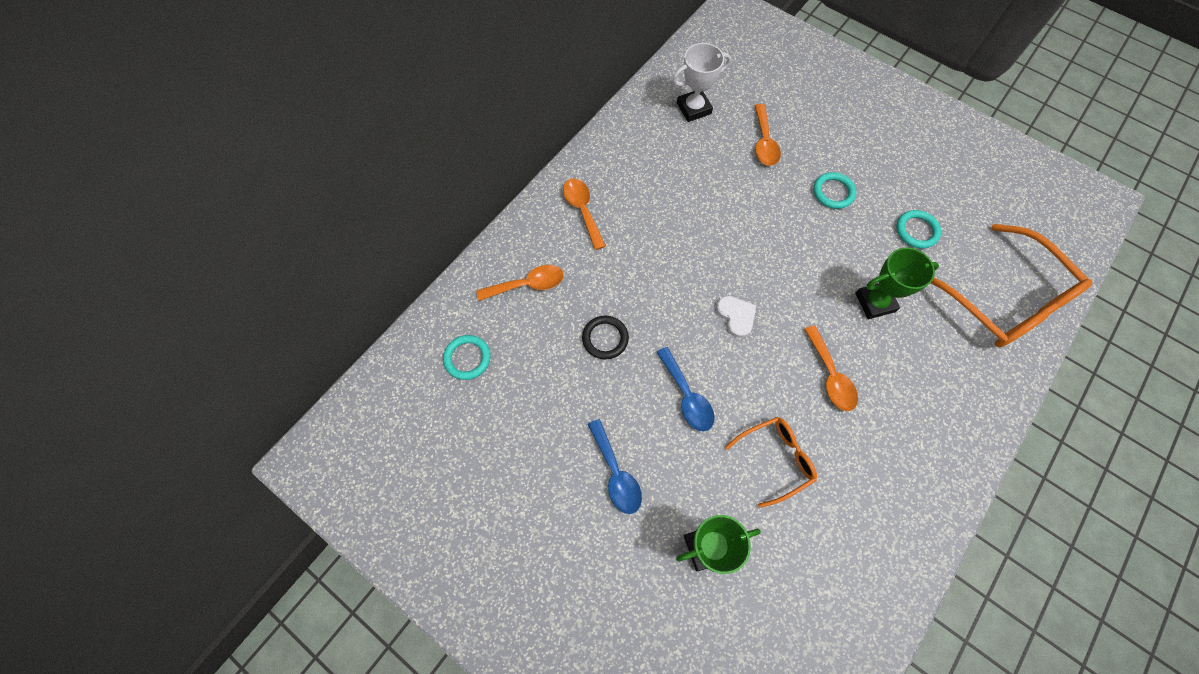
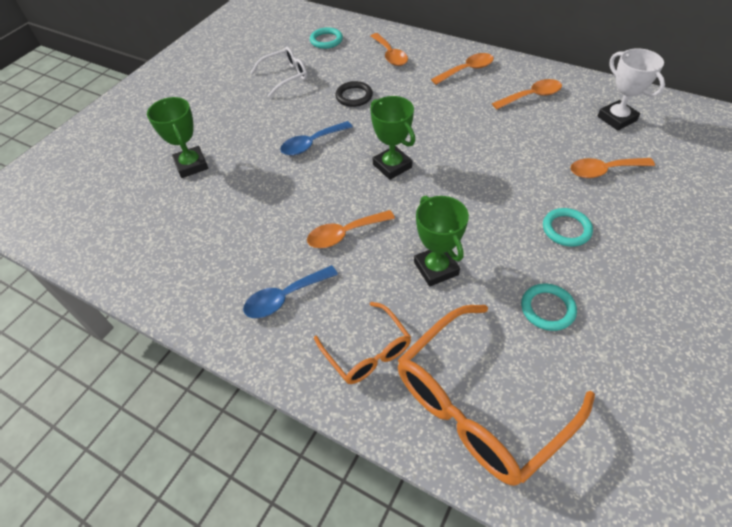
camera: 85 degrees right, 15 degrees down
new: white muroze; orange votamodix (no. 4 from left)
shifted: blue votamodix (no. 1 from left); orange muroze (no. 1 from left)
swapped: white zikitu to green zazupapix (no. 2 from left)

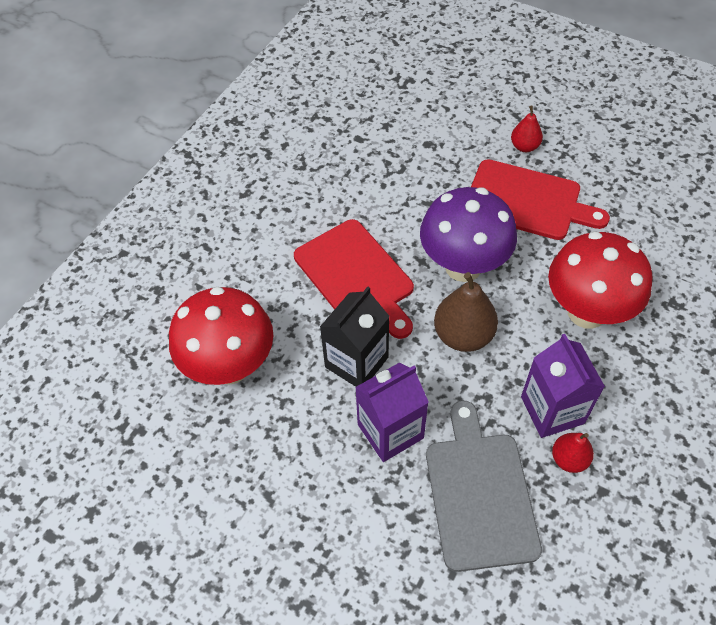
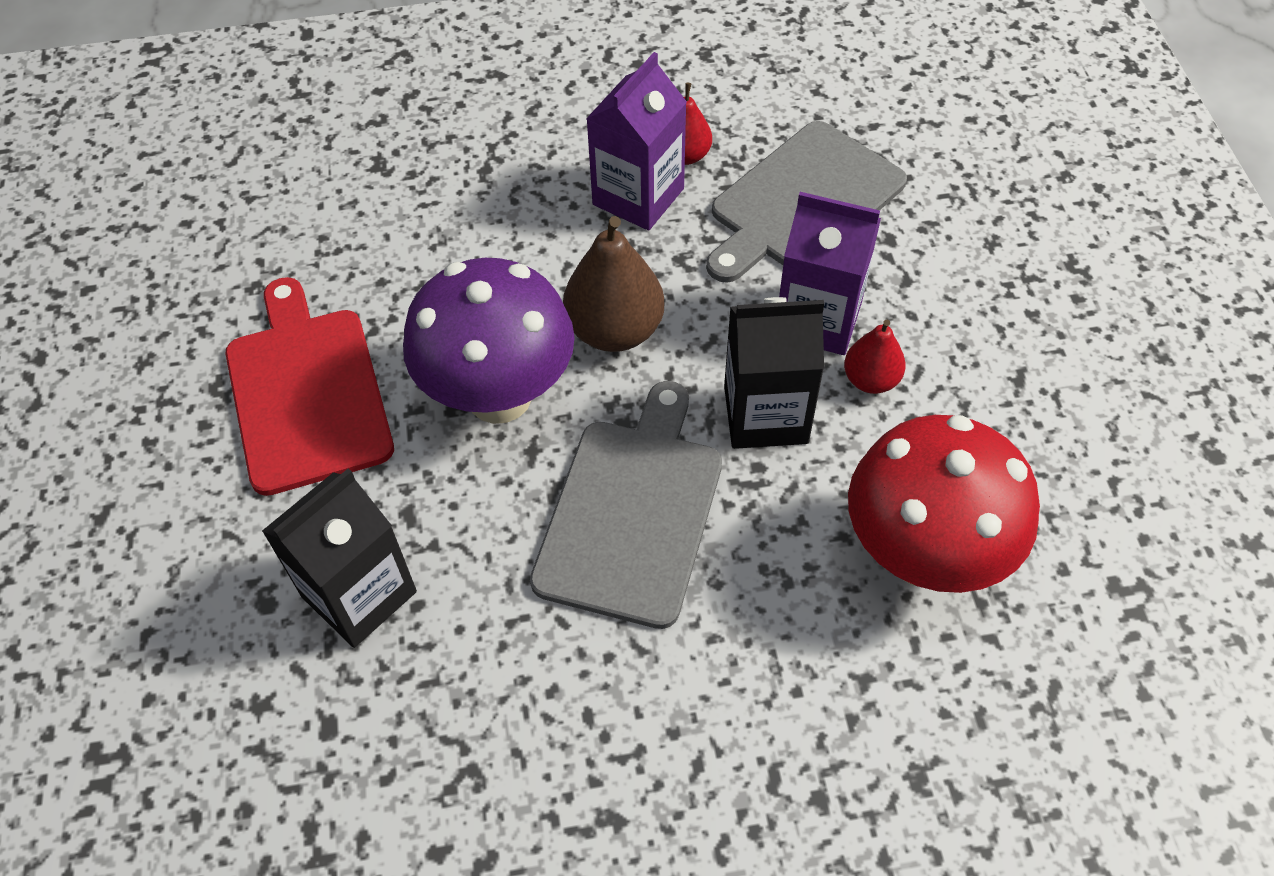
camera: 130 degrees left, 0 degrees up
gone: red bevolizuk (no. 2 from left)
new: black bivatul (no. 1 from left)
shifted: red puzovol (no. 1 from left in the first image) to red puzovol (no. 2 from left)
repainted: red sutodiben (no. 1 from left) to grey sutodiben (no. 1 from left)

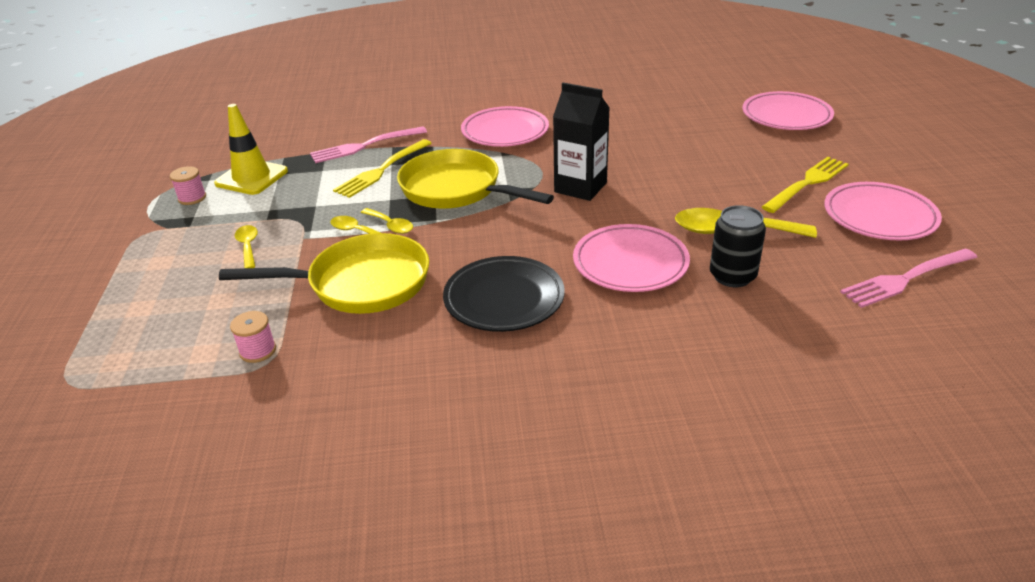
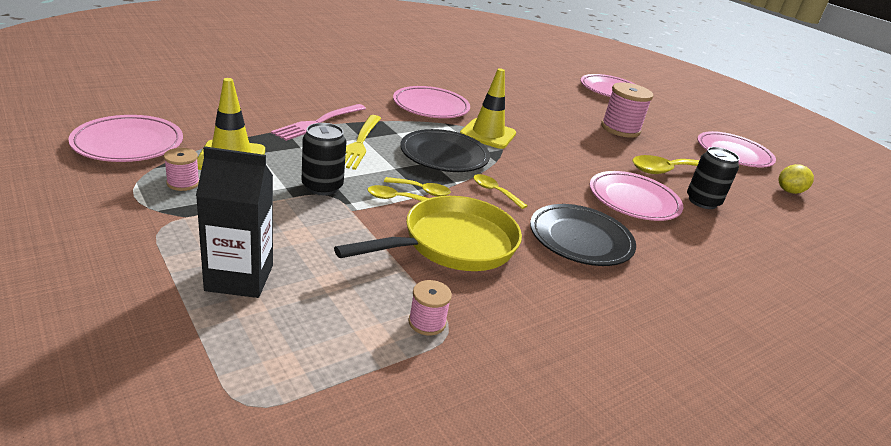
camera: 35 degrees left, 5 degrees down
gone: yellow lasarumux (no. 2 from left)
new: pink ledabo (no. 1 from left); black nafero (no. 1 from left); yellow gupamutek (no. 2 from left); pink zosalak (no. 3 from left)
shifted: black bivatul; yellow votamodix (no. 1 from left in the first image) to yellow votamodix (no. 3 from left)
swapped: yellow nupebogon (no. 2 from left) to black ledabo (no. 1 from left); pink lasarumux (no. 2 from left) to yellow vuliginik

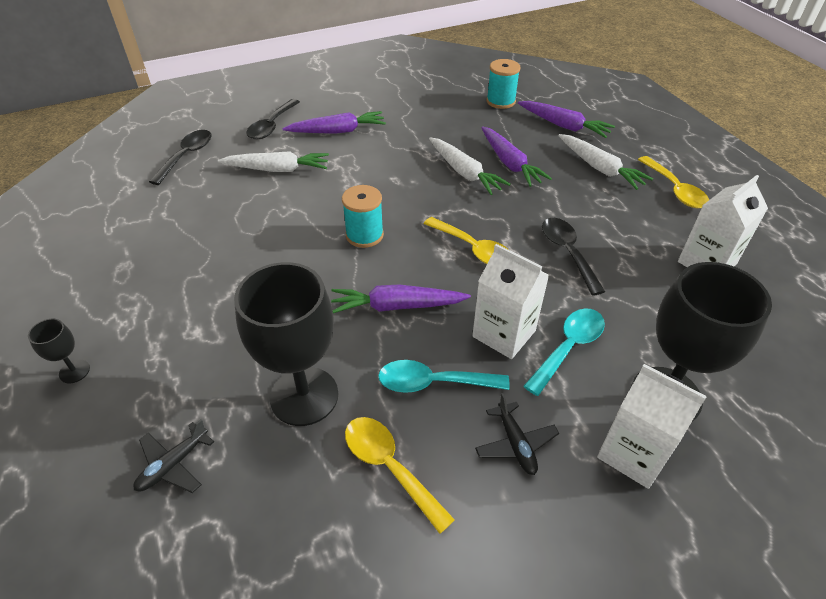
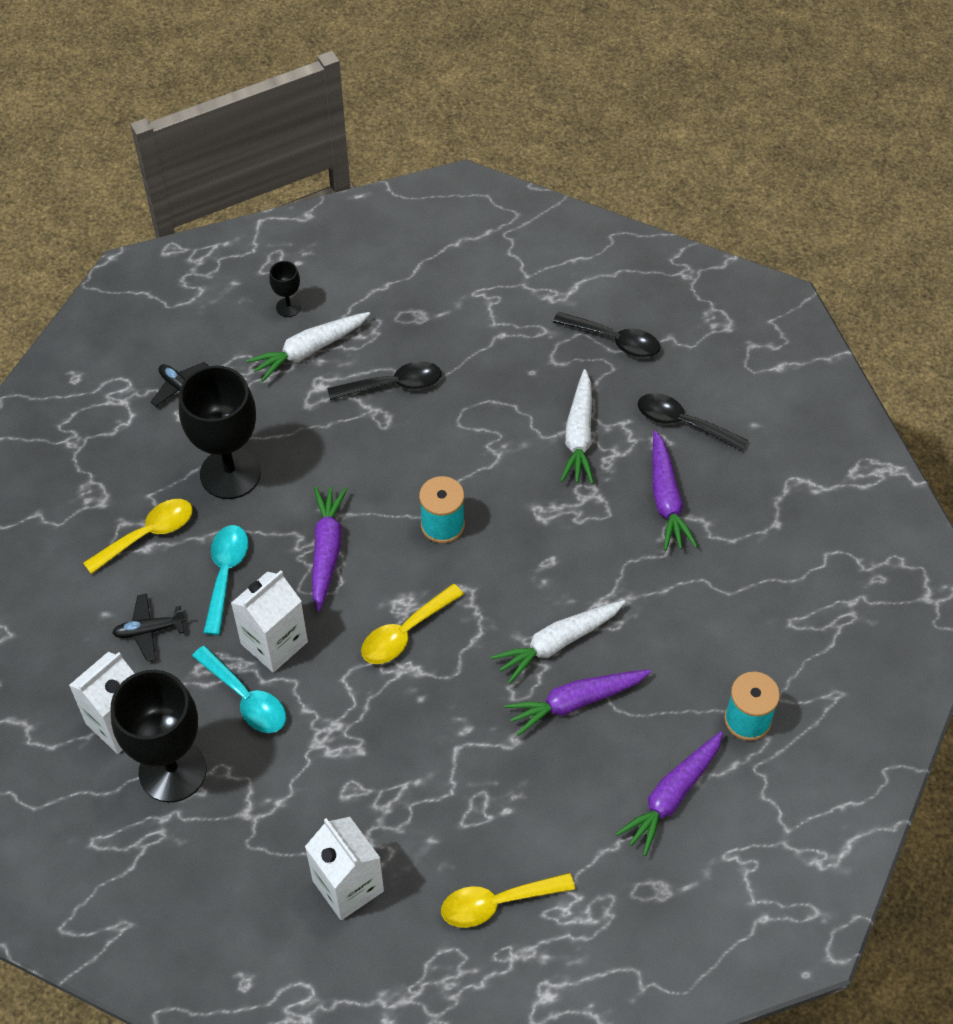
camera: 95 degrees right, 10 degrees up
shifted: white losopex (no. 3 from left in the first image) to white losopex (no. 1 from left); black votamodix (no. 3 from left in the first image) to black votamodix (no. 1 from left)

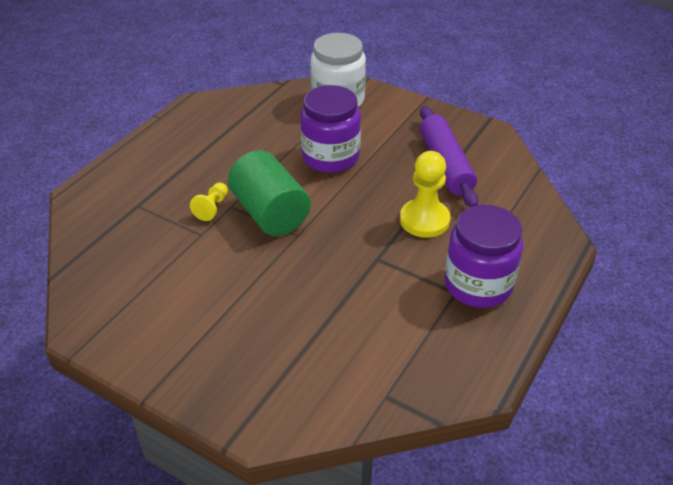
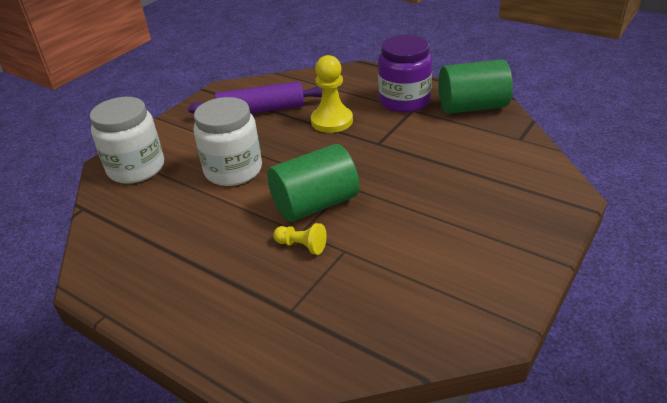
camera: 85 degrees left, 5 degrees down
new: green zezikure (no. 2 from left)
repainted: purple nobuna (no. 1 from left) to white nobuna (no. 2 from left)

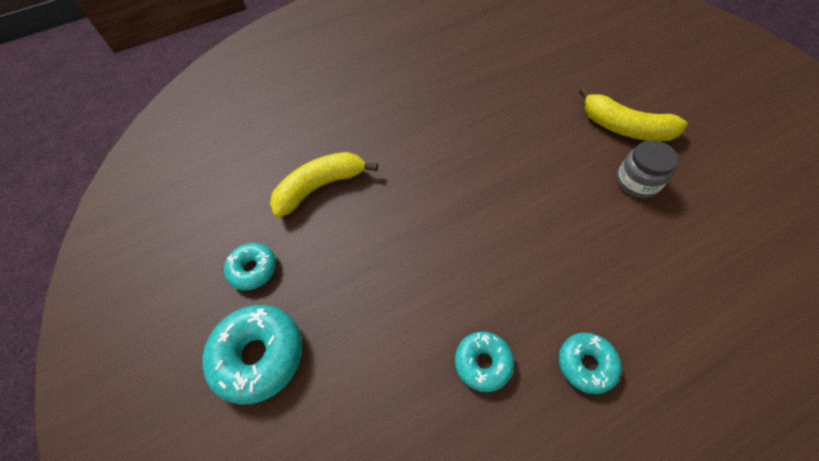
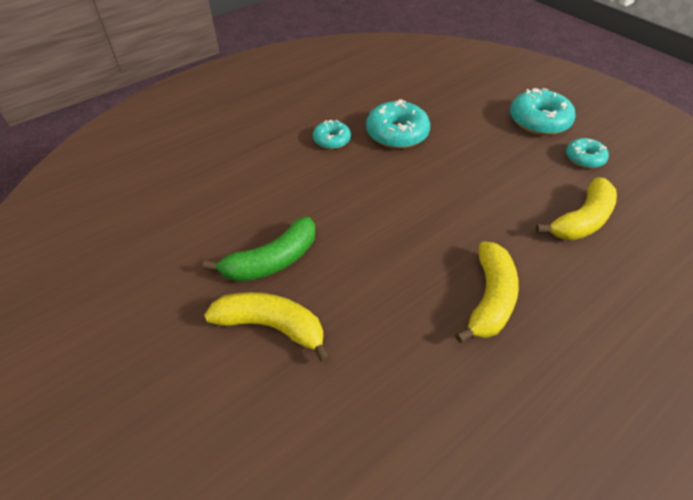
camera: 165 degrees right, 10 degrees down
new: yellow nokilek (no. 2 from left)
swapped: grey nobuna to green nokilek
scaled: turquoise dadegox (no. 3 from left in the first image) x1.69

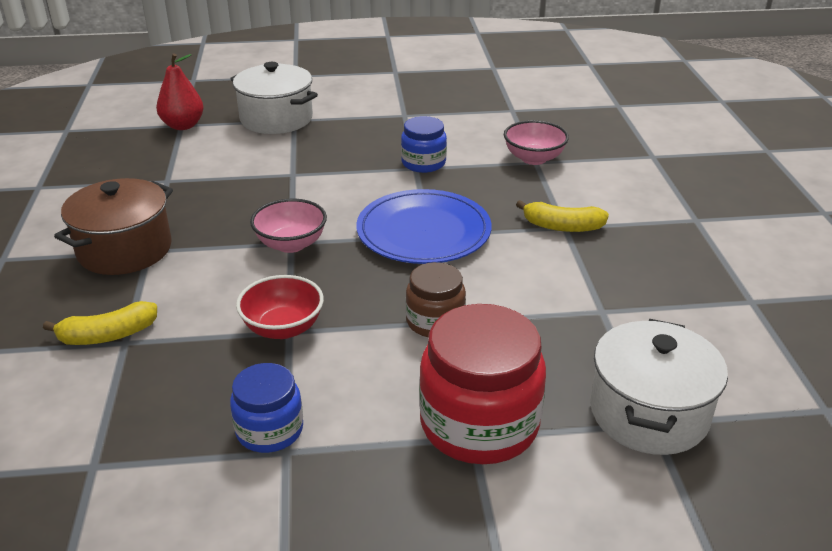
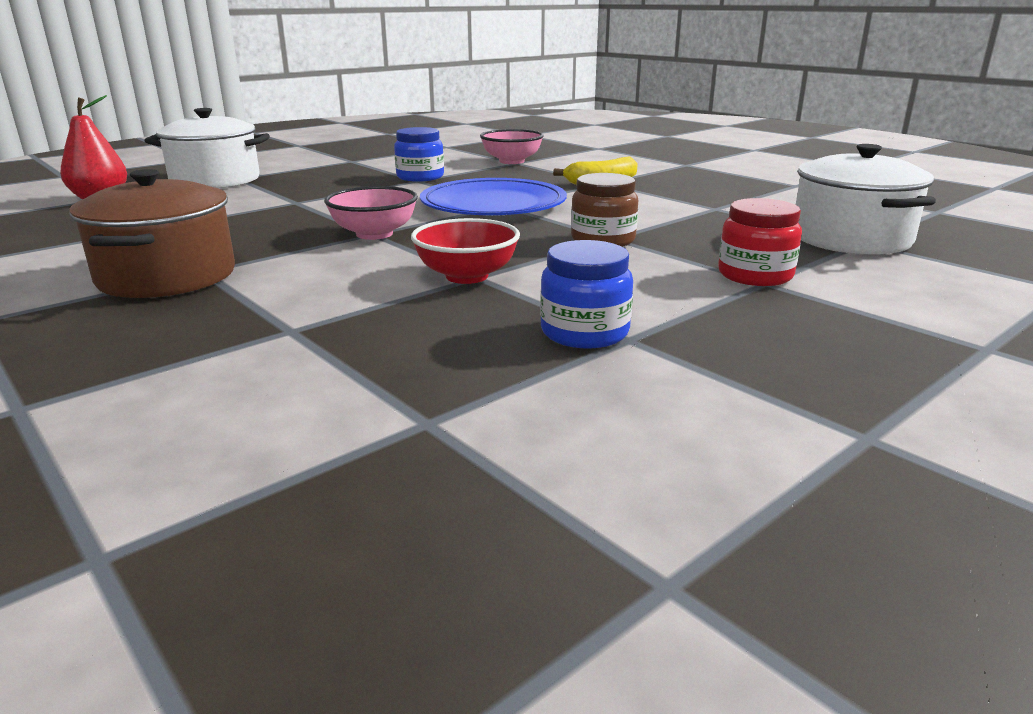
camera: 35 degrees left, 10 degrees down
gone: yellow nokilek (no. 1 from left)
scaled: red nobuna x0.56

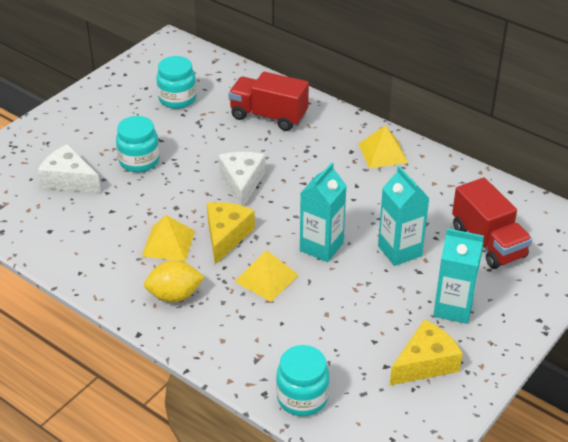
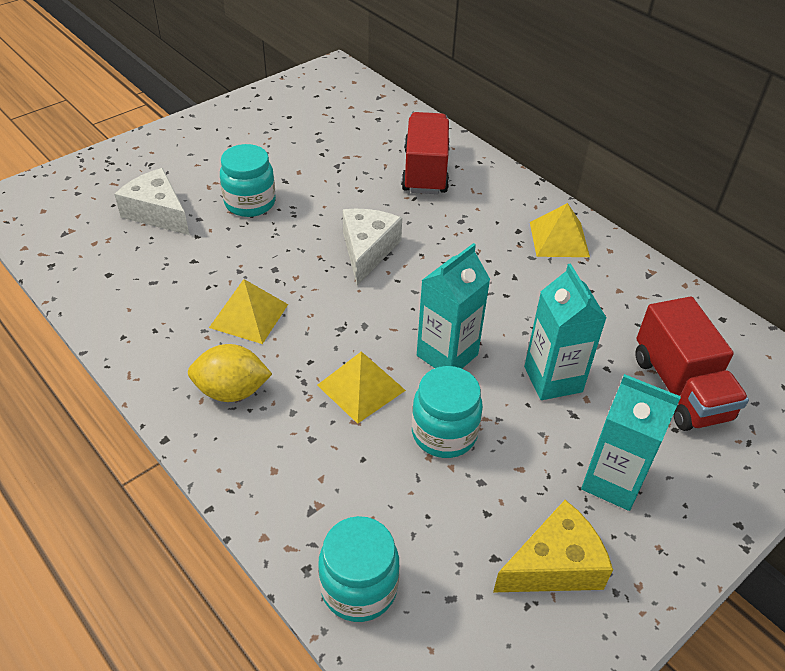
camera: 10 degrees right, 5 degrees up
gone: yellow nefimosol (no. 1 from left)
shifted: turquoise nobuna (no. 2 from left in the first image) to turquoise nobuna (no. 3 from left)
rotated: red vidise (no. 1 from left) 60 degrees clockwise

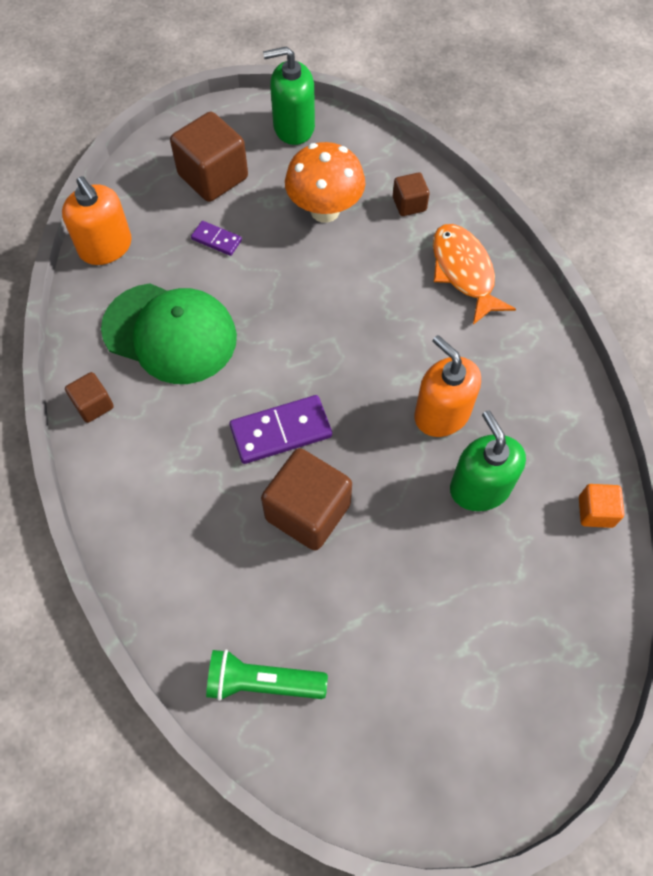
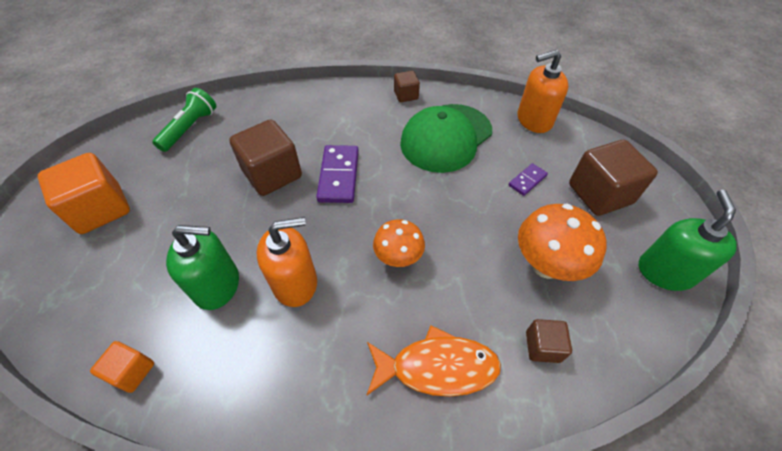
camera: 110 degrees right, 10 degrees down
new: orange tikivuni (no. 1 from left); orange bevolizuk (no. 1 from left)

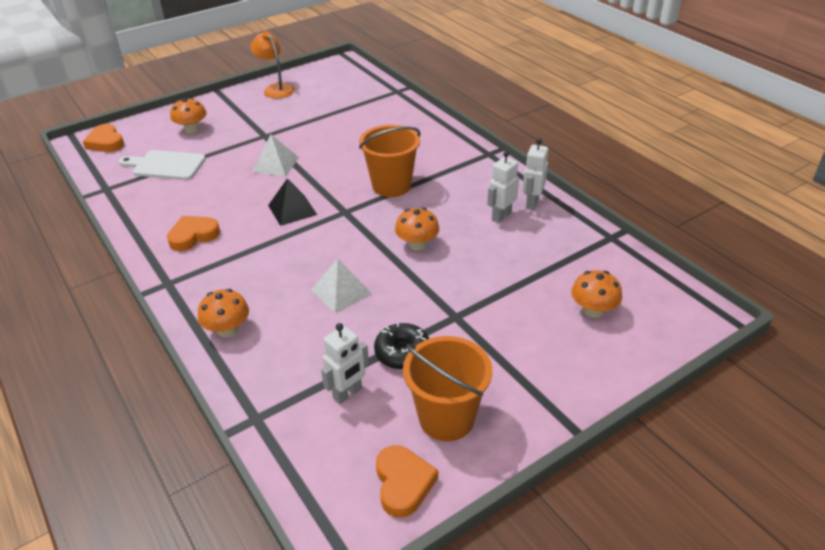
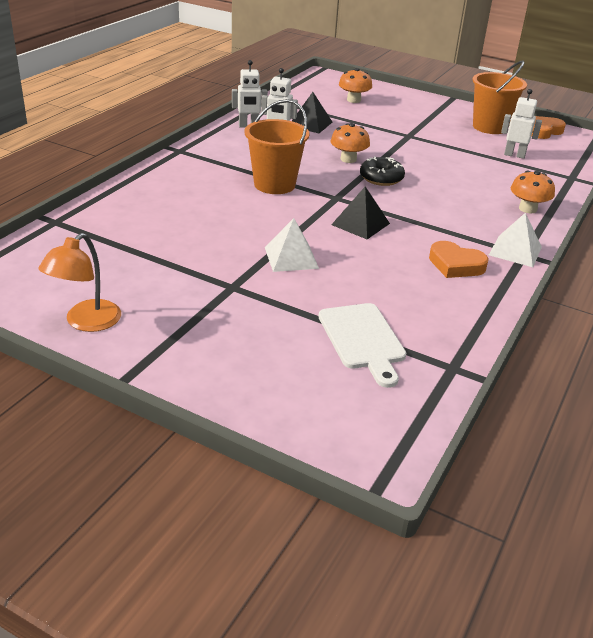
camera: 120 degrees left, 5 degrees down
gone: orange zikitu (no. 1 from left); orange bevolizuk (no. 1 from left)
new: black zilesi (no. 1 from left)
shifted: black dadegox; white zilesi (no. 2 from left)

